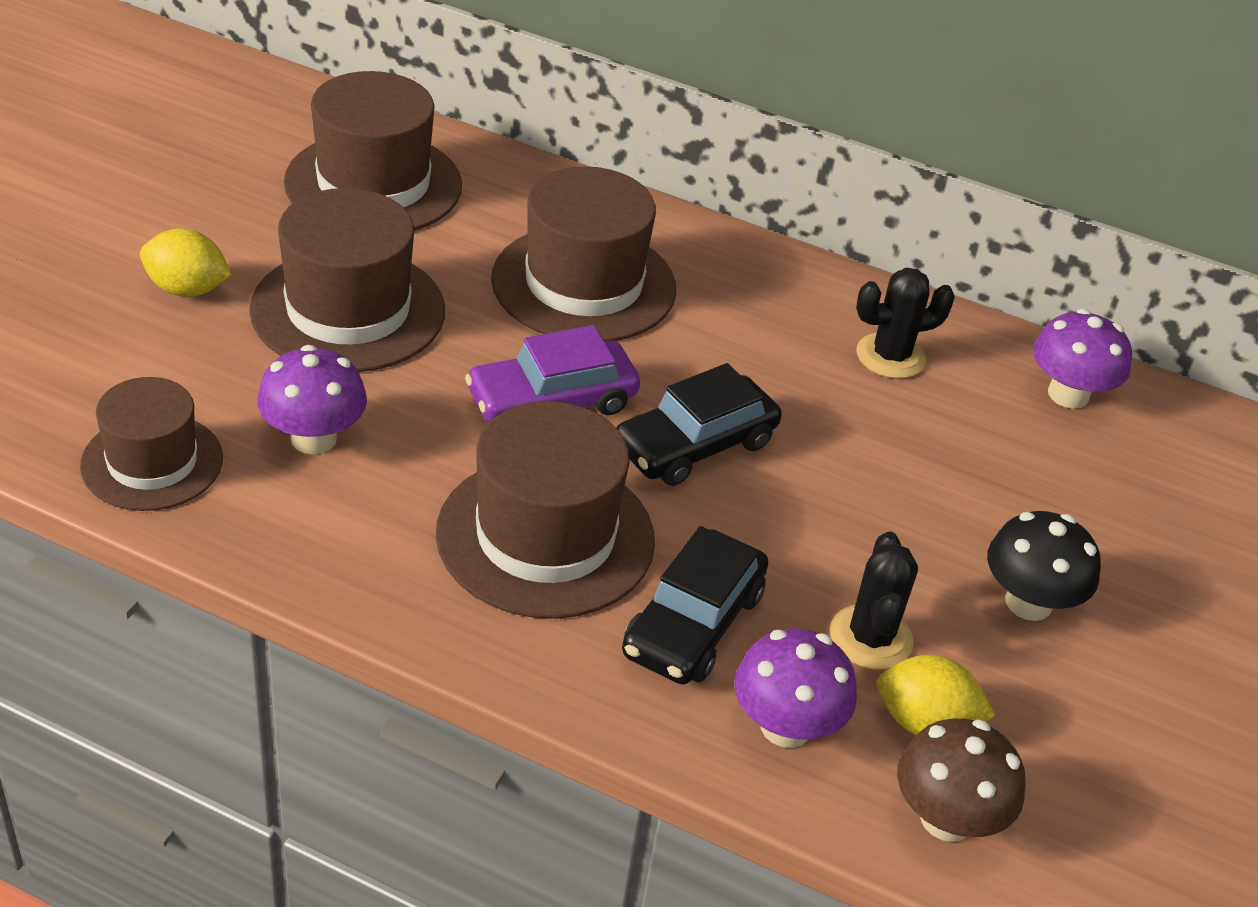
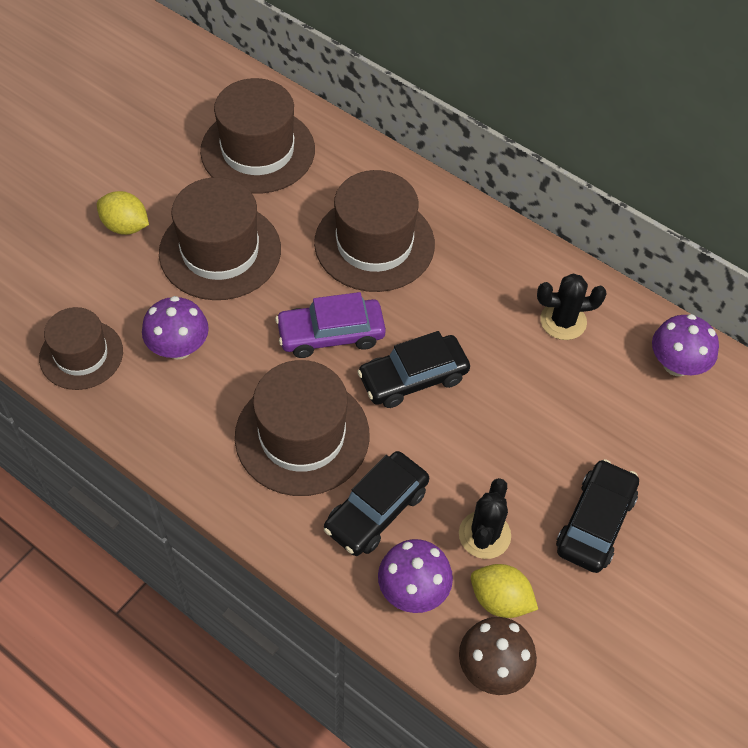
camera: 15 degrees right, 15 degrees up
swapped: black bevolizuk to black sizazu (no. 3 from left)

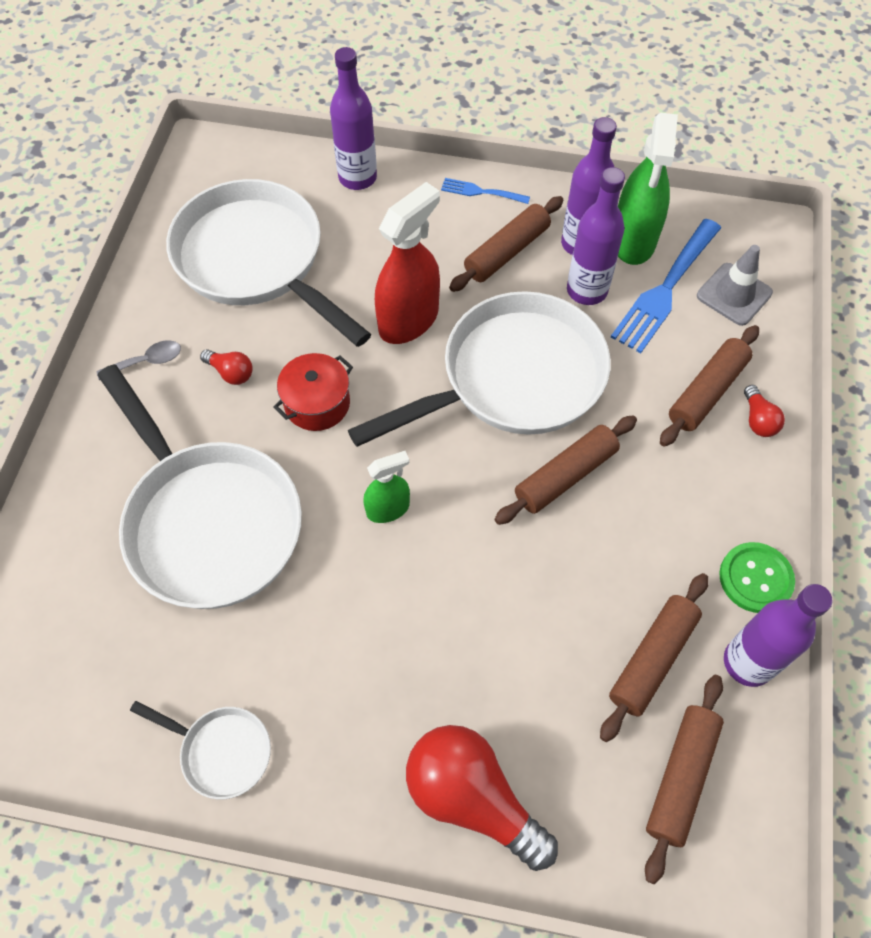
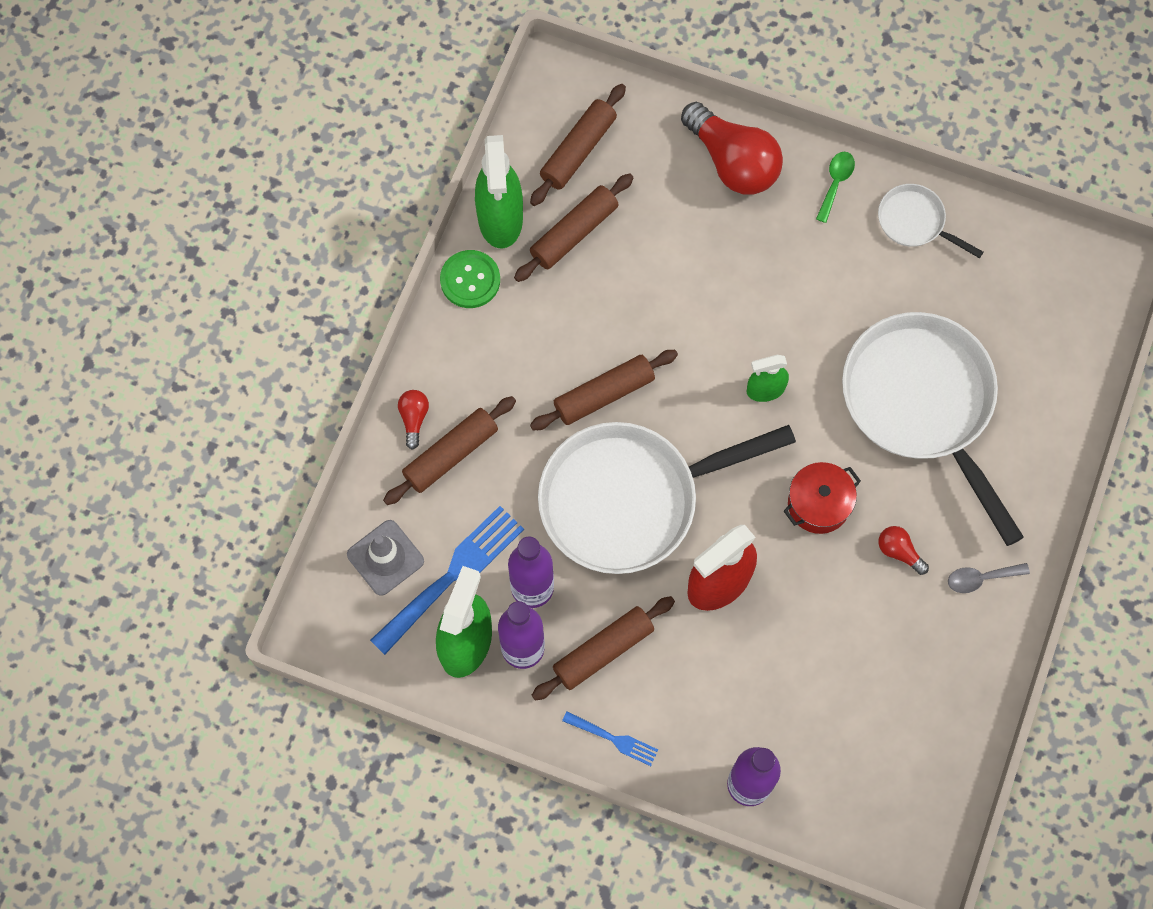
camera: 170 degrees left, 10 degrees up
gone: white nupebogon (no. 3 from left)
new: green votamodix
swapped: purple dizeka (no. 4 from left) to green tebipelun (no. 2 from left)

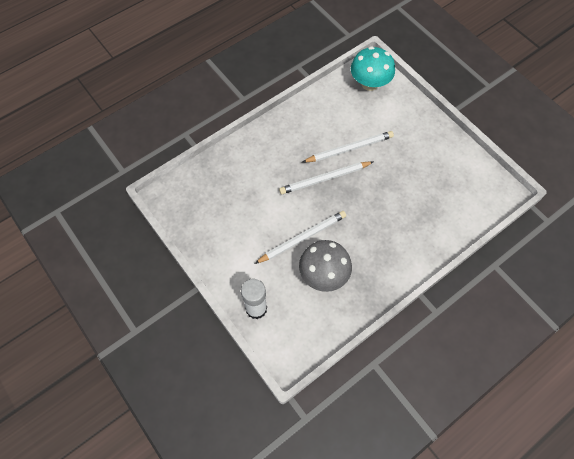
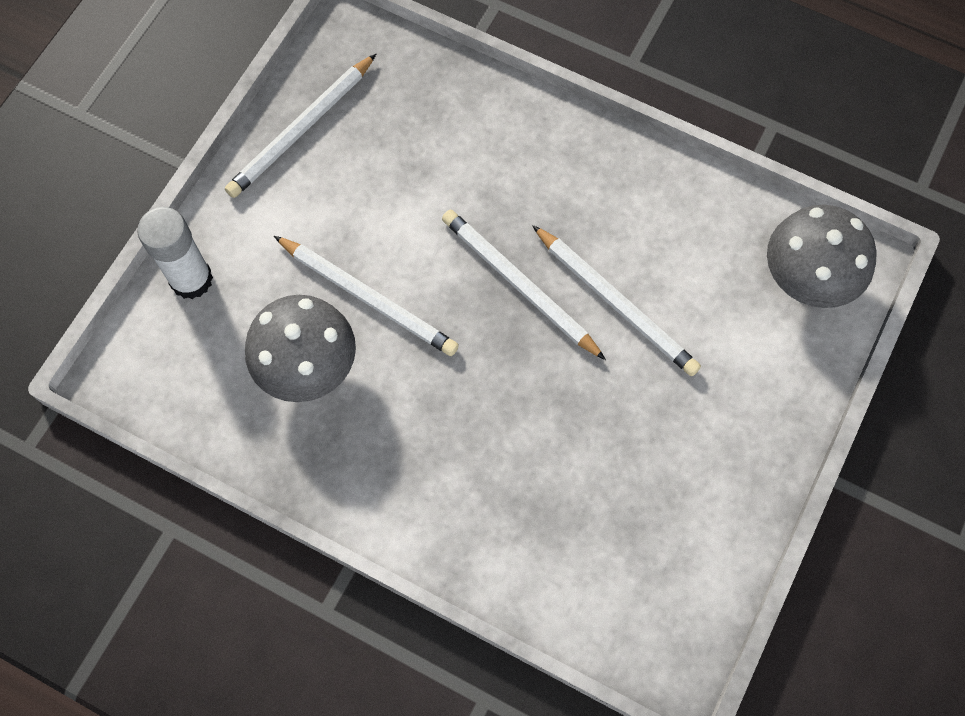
camera: 65 degrees right, 5 degrees up
new: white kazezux (no. 1 from left)
repainted: turquoise bevolizuk to grey bevolizuk (no. 2 from left)

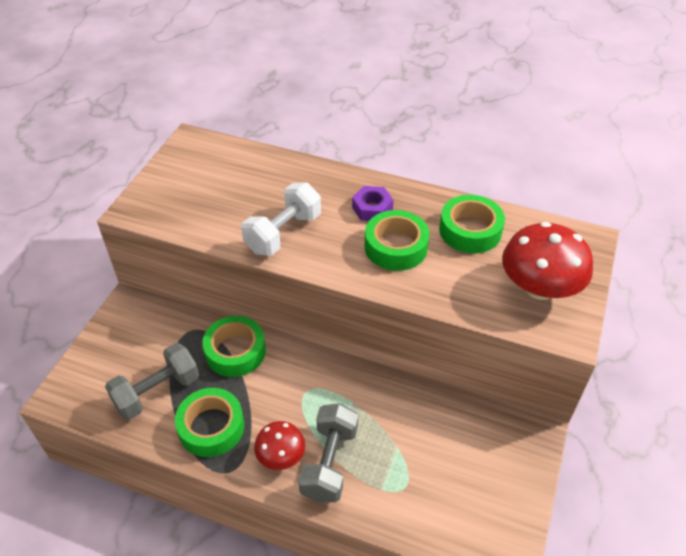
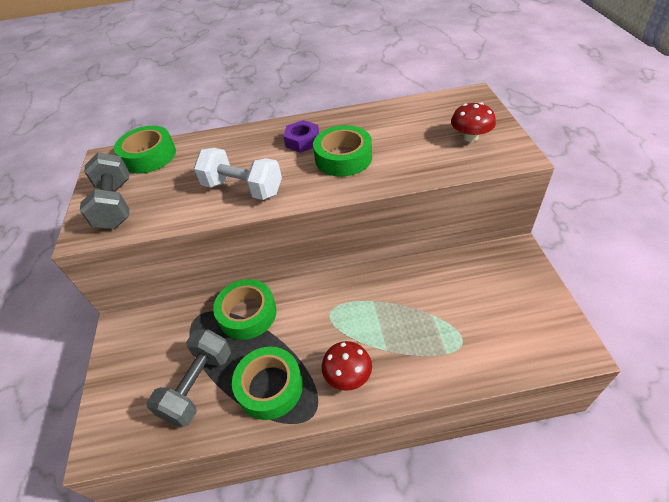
camera: 25 degrees left, 0 degrees up
shifted: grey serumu (no. 2 from left in the first image) to grey serumu (no. 1 from left); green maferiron (no. 4 from left in the first image) to green maferiron (no. 1 from left)
rotated: white serumu 75 degrees counterclockwise
scaled: red bevolizuk (no. 2 from left) x0.57

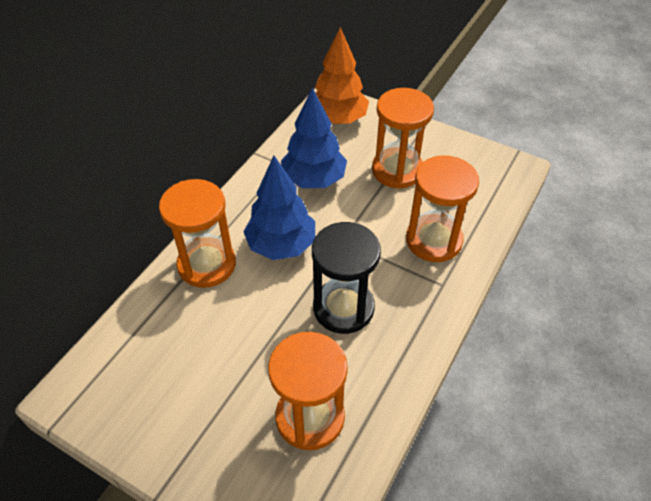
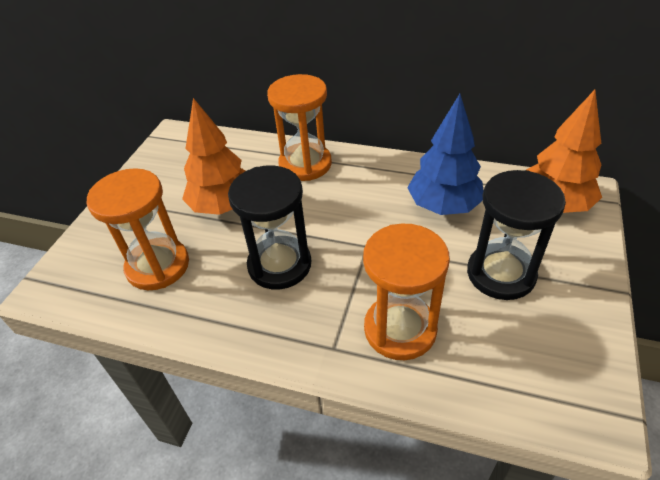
camera: 80 degrees right, 5 degrees down
gone: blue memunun (no. 1 from left)
new: orange memunun (no. 1 from left)
repainted: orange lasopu (no. 3 from left) to black lasopu (no. 2 from left)

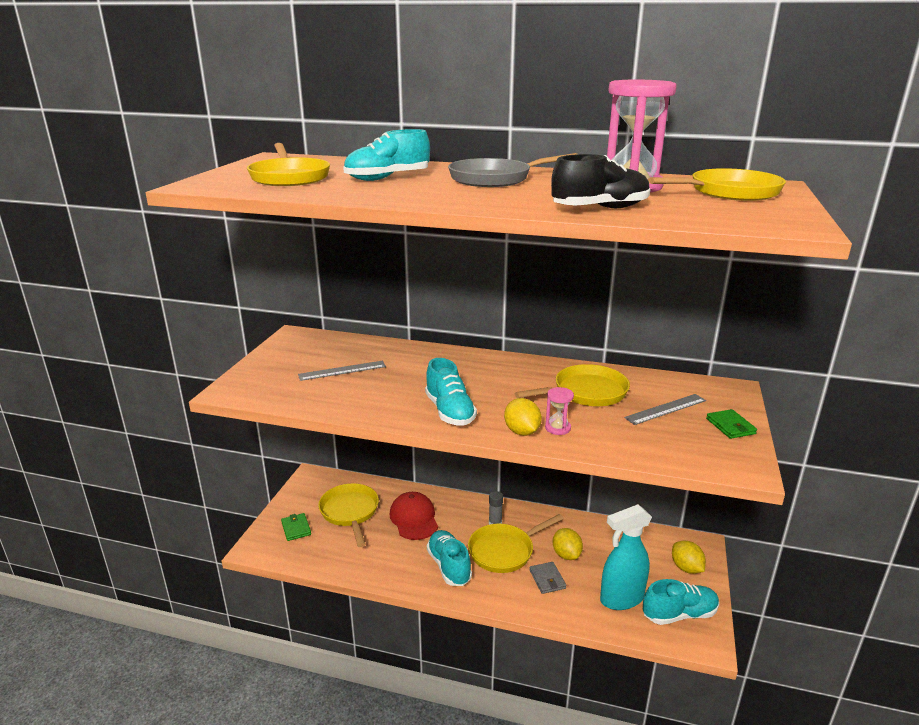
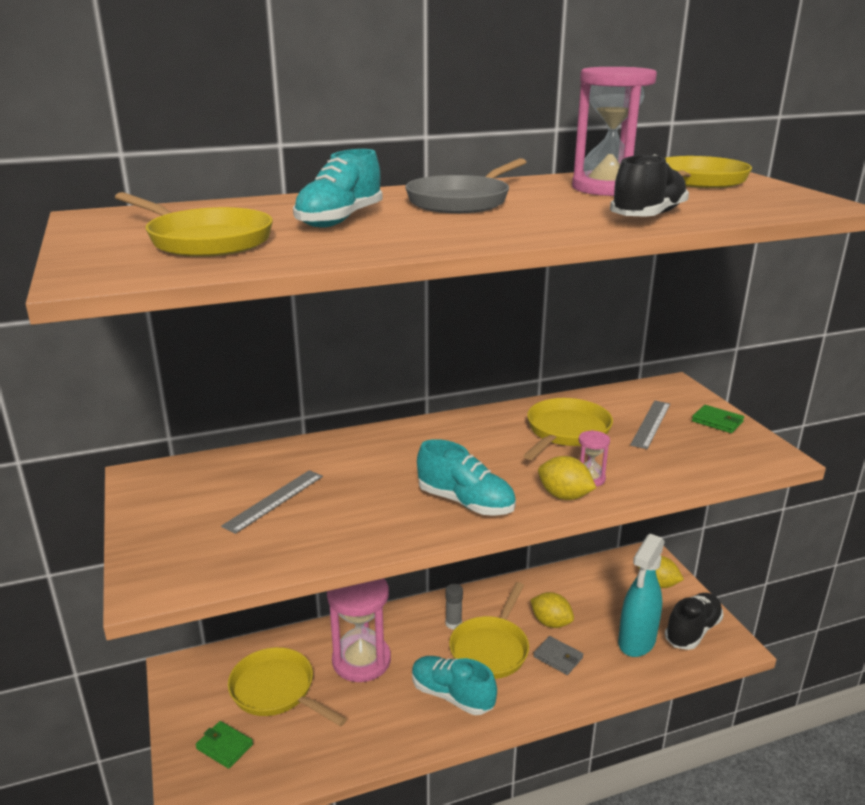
camera: 35 degrees left, 0 degrees up
swapped: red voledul to pink lasopu (no. 1 from left)
repainted: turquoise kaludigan (no. 4 from left) to black kaludigan (no. 2 from left)

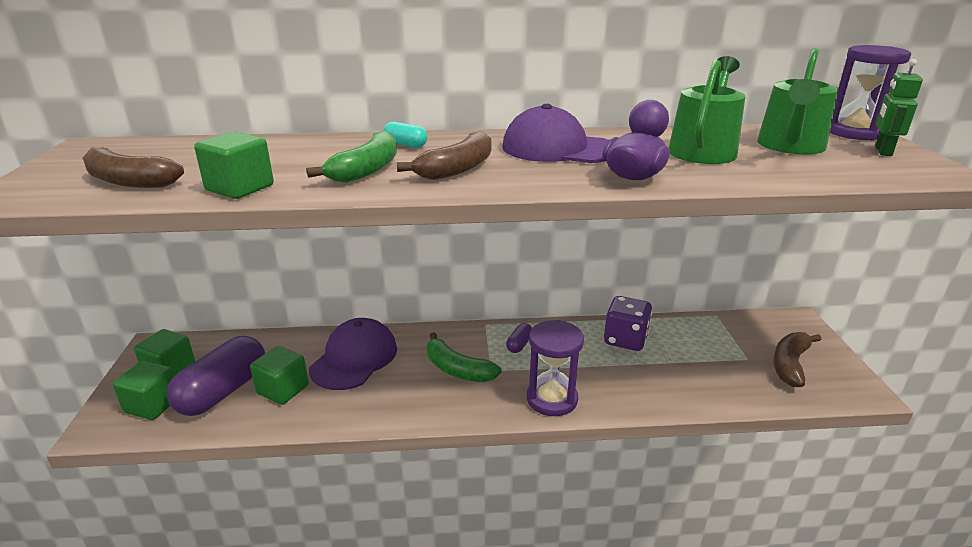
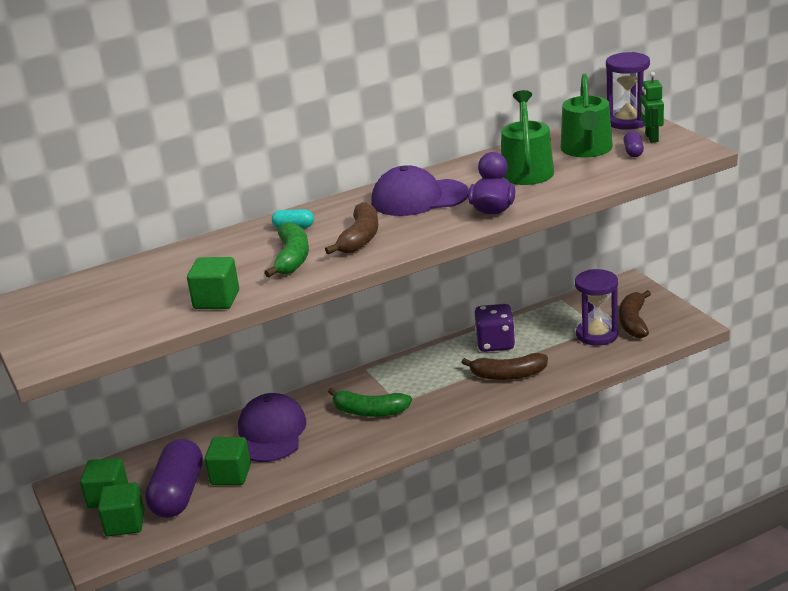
camera: 20 degrees left, 0 degrees up
shifted: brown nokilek (no. 1 from left in the first image) to brown nokilek (no. 2 from left); purple lasopu (no. 1 from left); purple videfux (no. 2 from left)

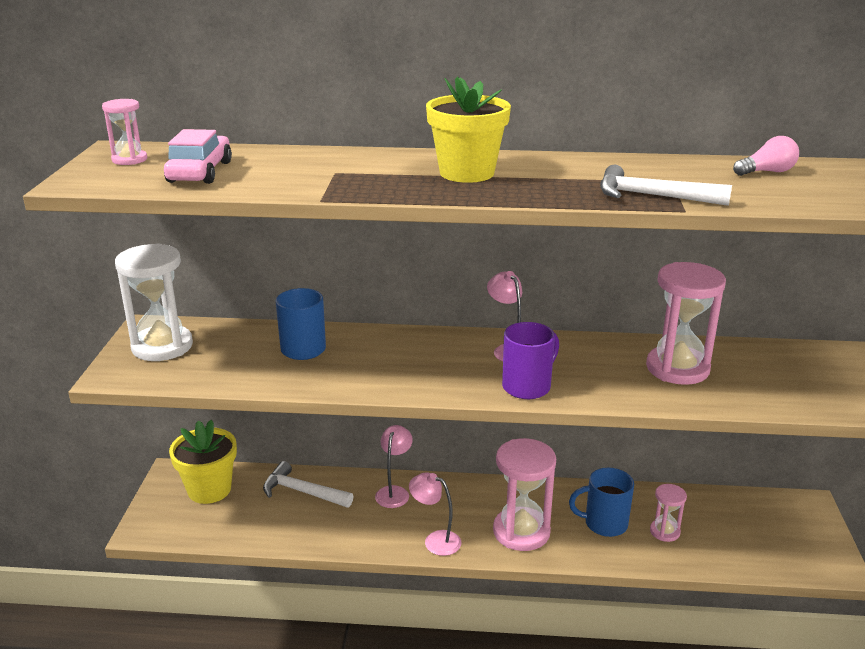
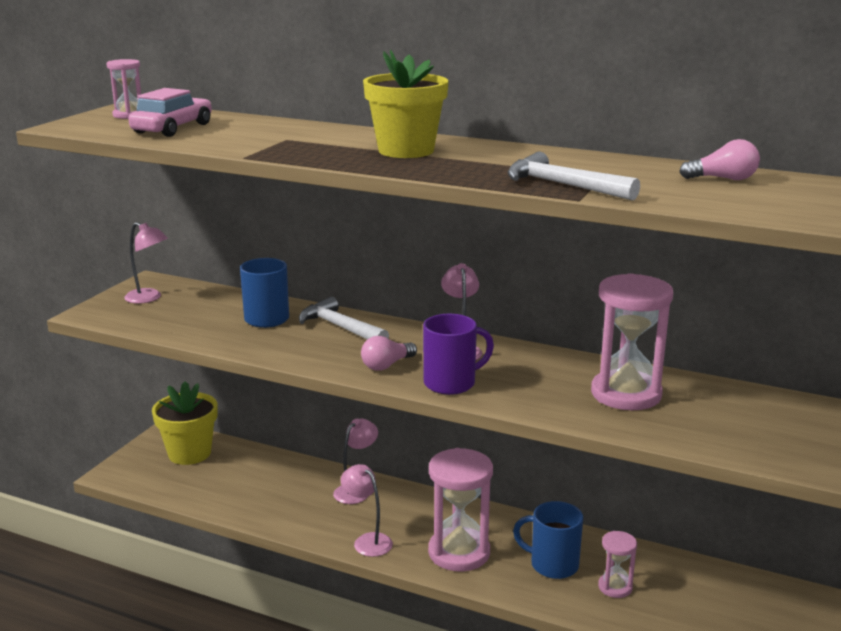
camera: 20 degrees right, 5 degrees down
new: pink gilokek (no. 1 from left)
shifted: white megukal (no. 1 from left)
swapped: white lasopu to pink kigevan (no. 1 from left)

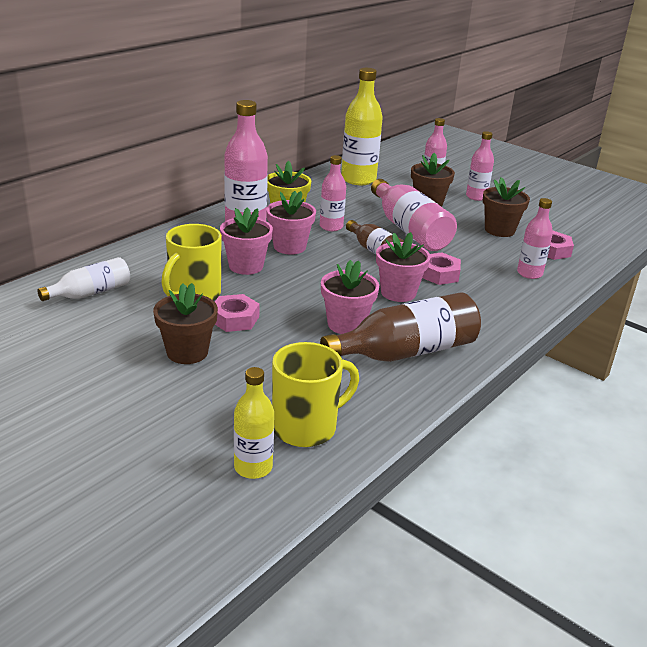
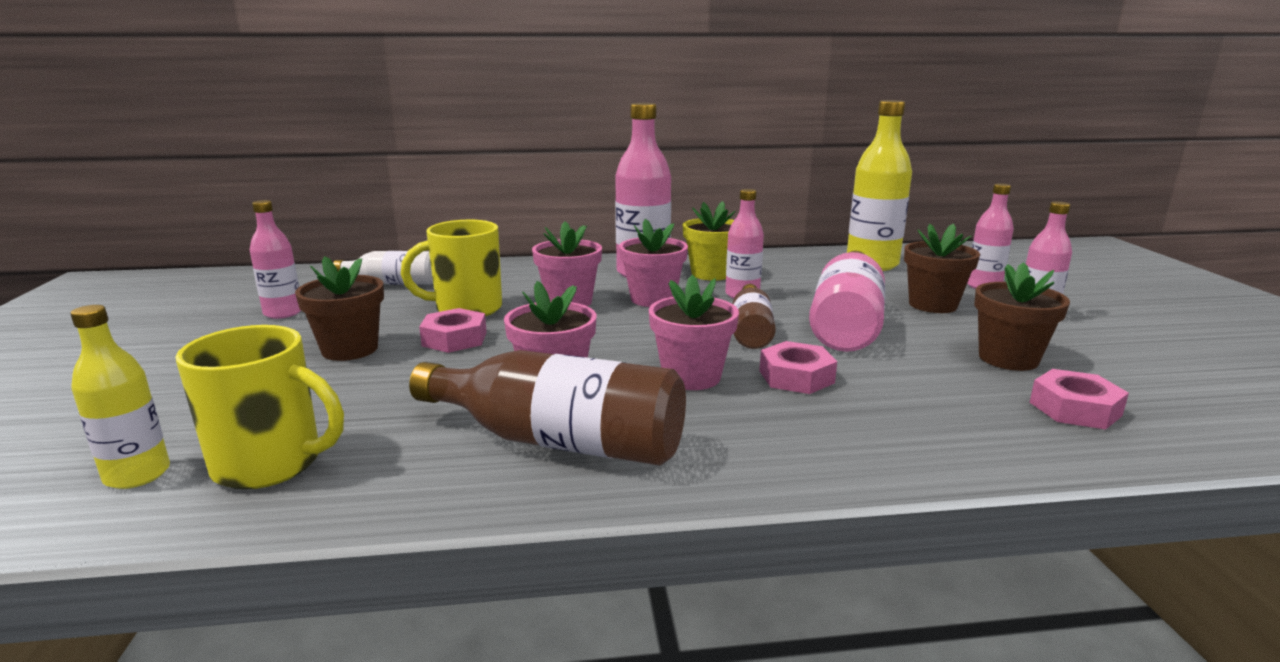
camera: 45 degrees right, 10 degrees down
shifted: pink dizeka (no. 6 from left in the first image) to pink dizeka (no. 1 from left)

